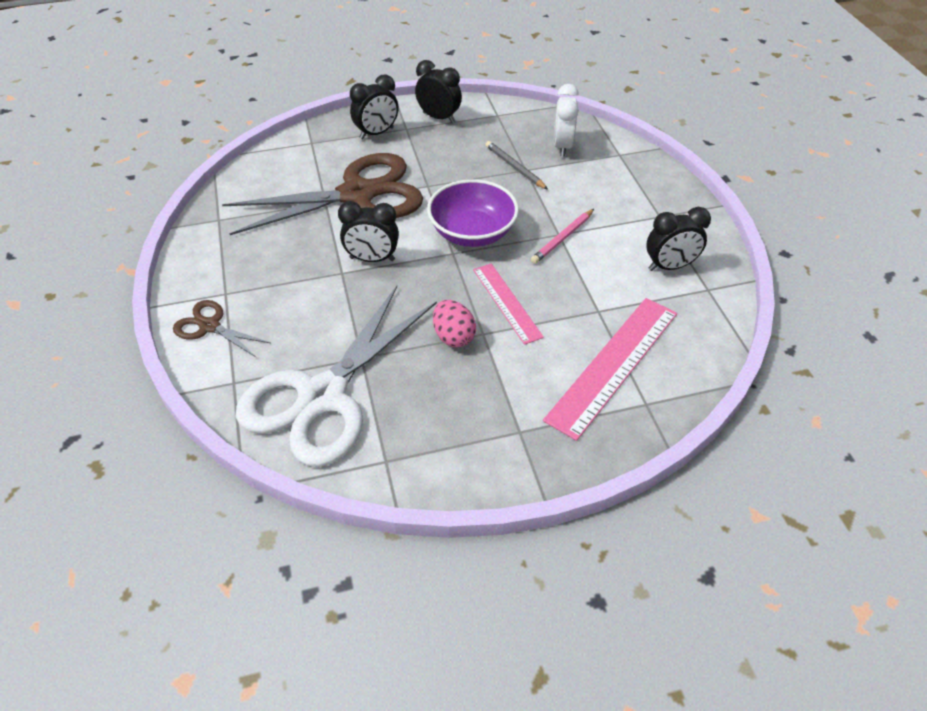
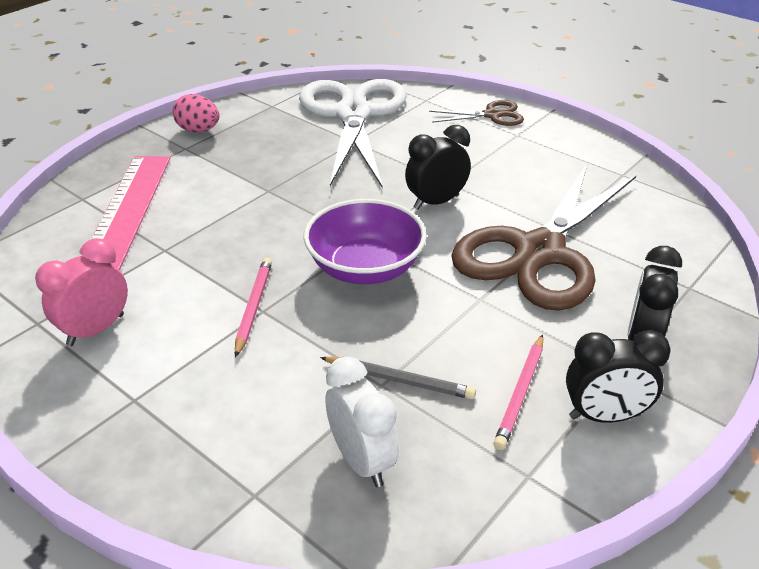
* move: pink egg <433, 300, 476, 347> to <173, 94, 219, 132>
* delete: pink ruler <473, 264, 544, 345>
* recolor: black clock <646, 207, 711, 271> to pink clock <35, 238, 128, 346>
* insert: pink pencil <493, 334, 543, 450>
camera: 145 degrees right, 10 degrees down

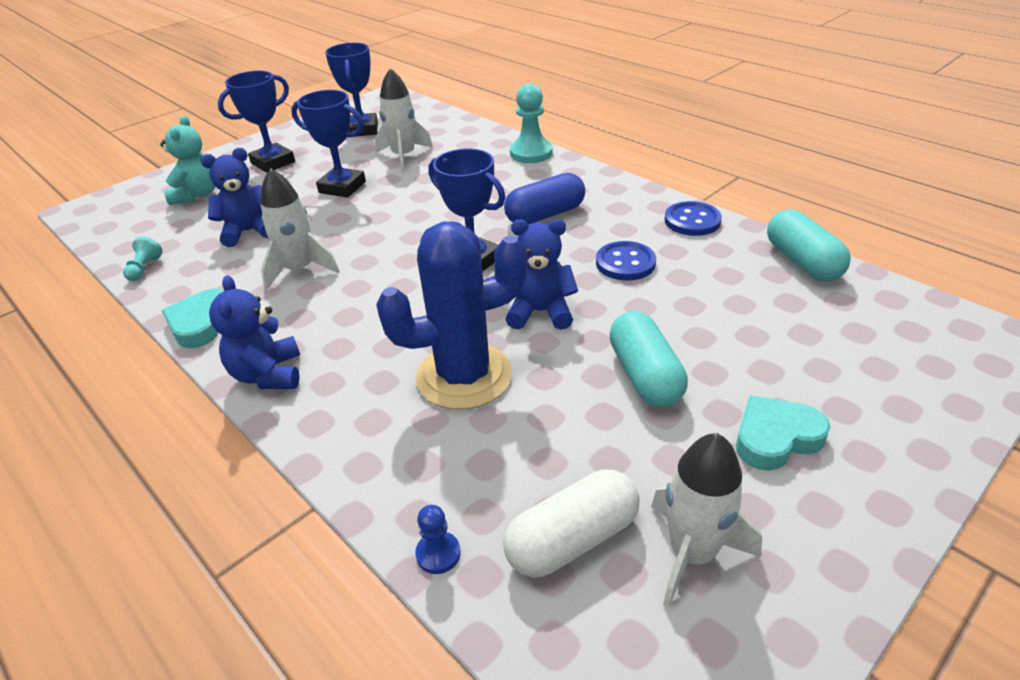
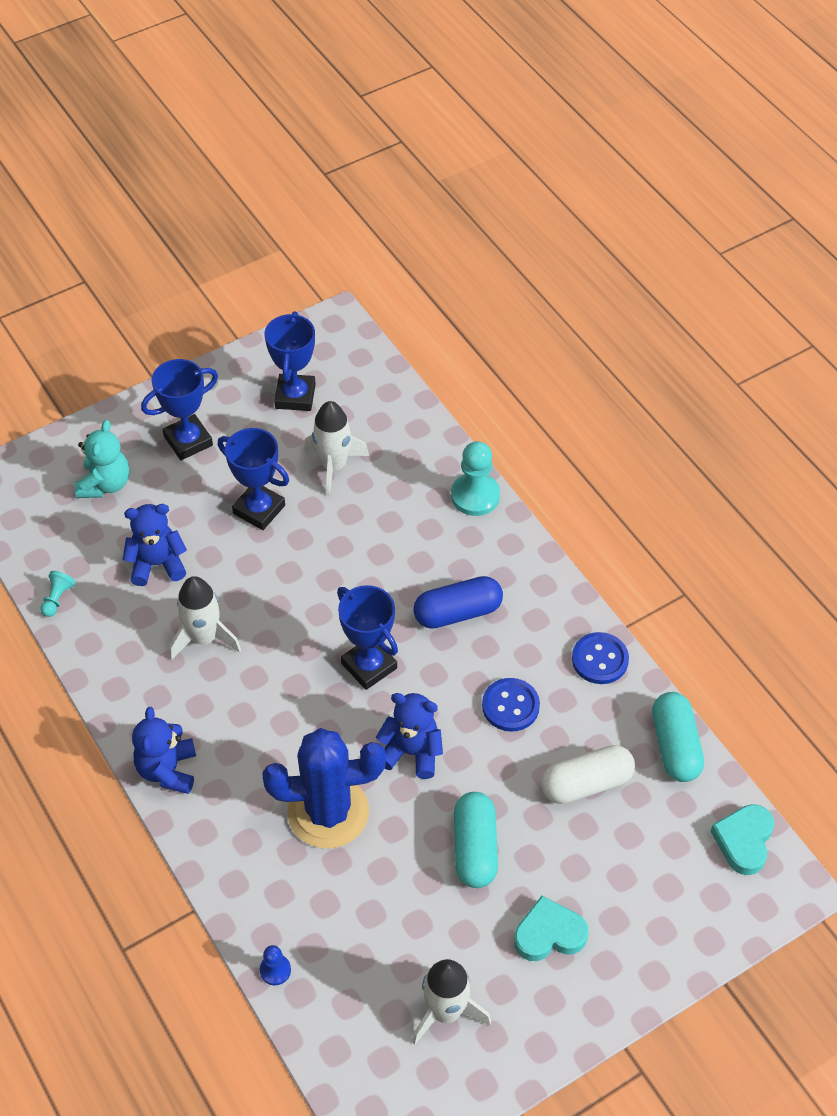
* move: turquoise heart <161, 289, 224, 348> to <710, 804, 774, 875>
* move: white capsule <503, 470, 640, 578> to <541, 745, 635, 804>
camera: 10 degrees right, 15 degrees up

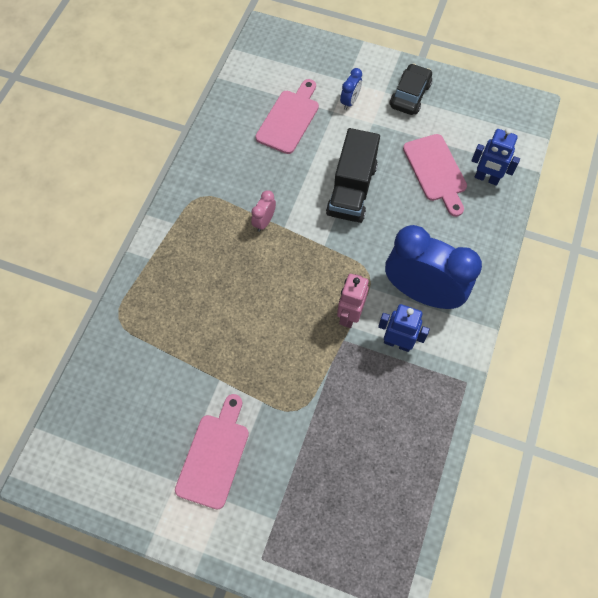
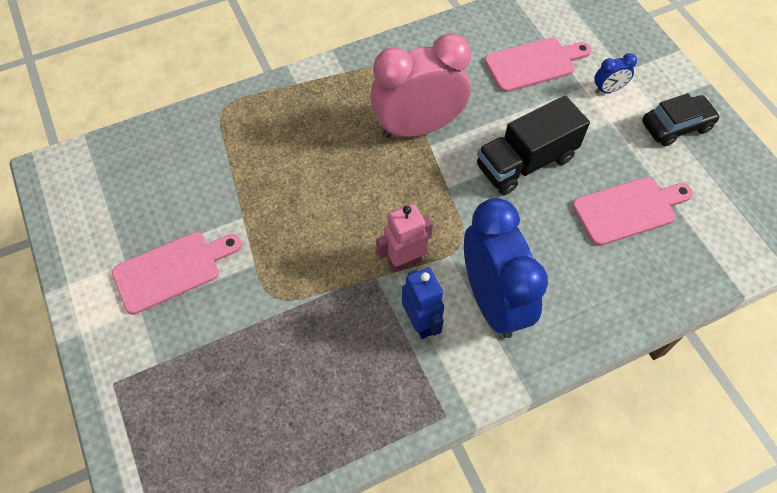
* resize: pink clock <251, 190, 276, 232> = <370, 33, 471, 138> x2.43
* rotate: pink cutting board <403, 134, 467, 217> = <572, 177, 693, 246> 135 degrees counterclockwise
* delete: blue robot <471, 128, 520, 186>
camera: 45 degrees right, 5 degrees down

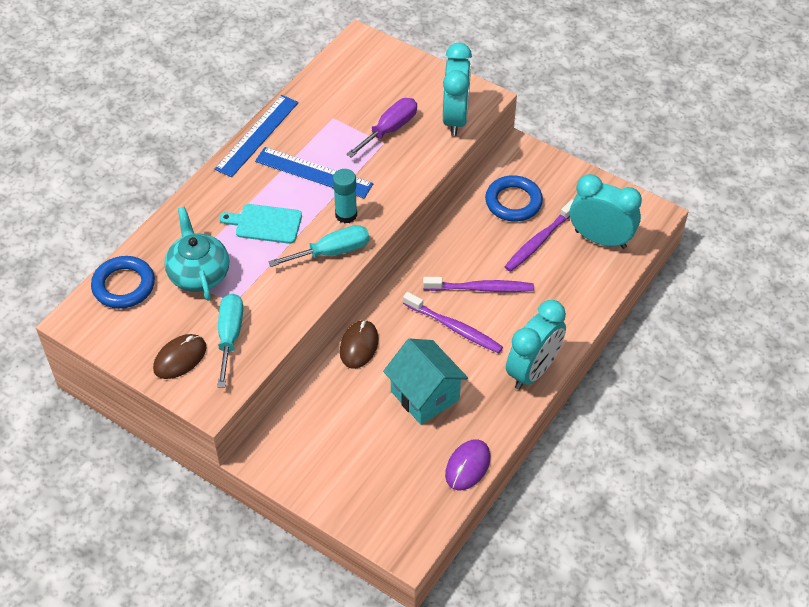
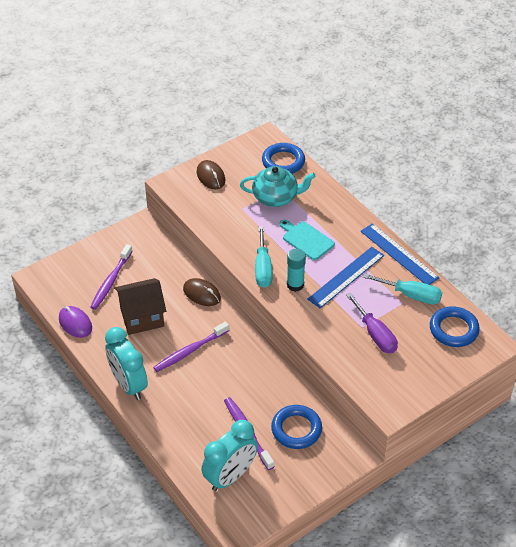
* move: turquoise screwdriver <217, 293, 243, 388> to <363, 273, 442, 305>
* rotate: turquoise cutting board <219, 204, 302, 244> = <279, 220, 335, 260> 75 degrees counterclockwise
* recolor: turquoise house <383, 338, 468, 425> to brown house <114, 278, 166, 335>
* move: purple toothbrush <423, 277, 534, 292> to <90, 244, 132, 310>
* delete: turquoise clock <443, 43, 472, 136>
* insert: blue ring <430, 306, 480, 347>
camera: 110 degrees right, 5 degrees down

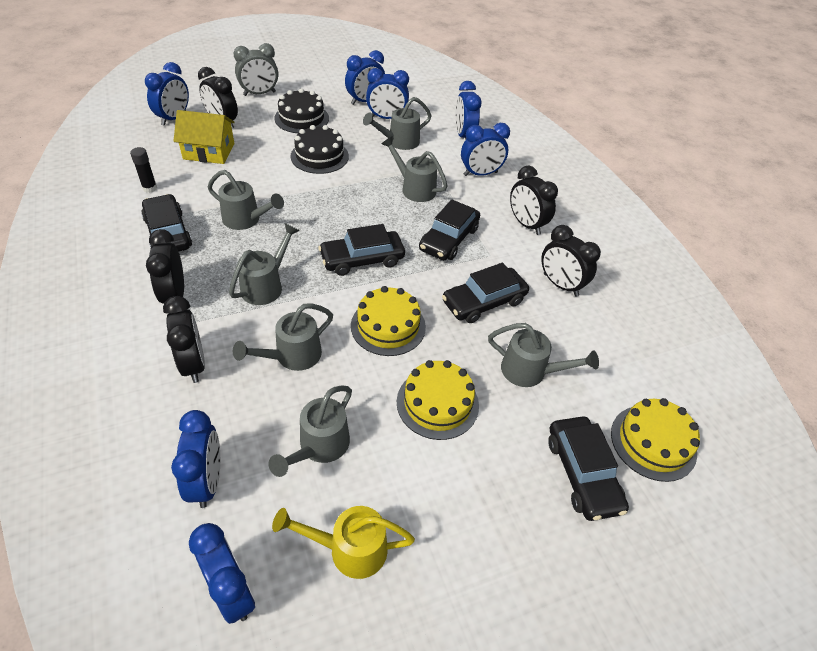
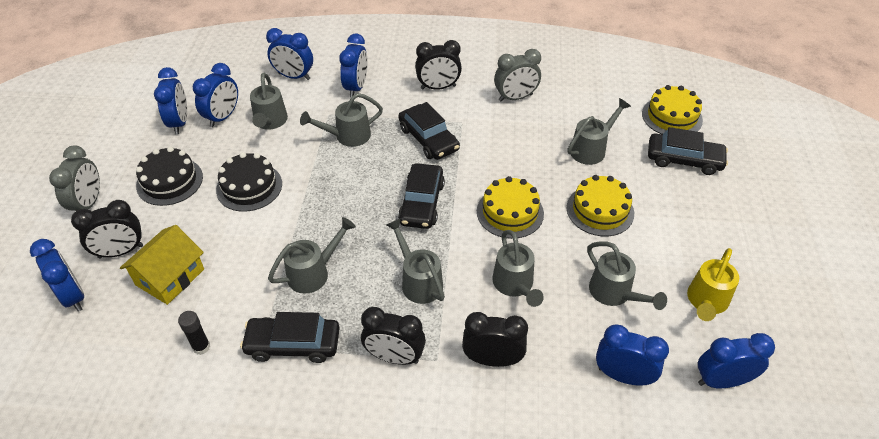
* delete: black car <442, 263, 529, 323>
* recolor: black clock <541, 225, 601, 296> to grey clock <494, 49, 541, 101>
camera: 60 degrees left, 0 degrees up

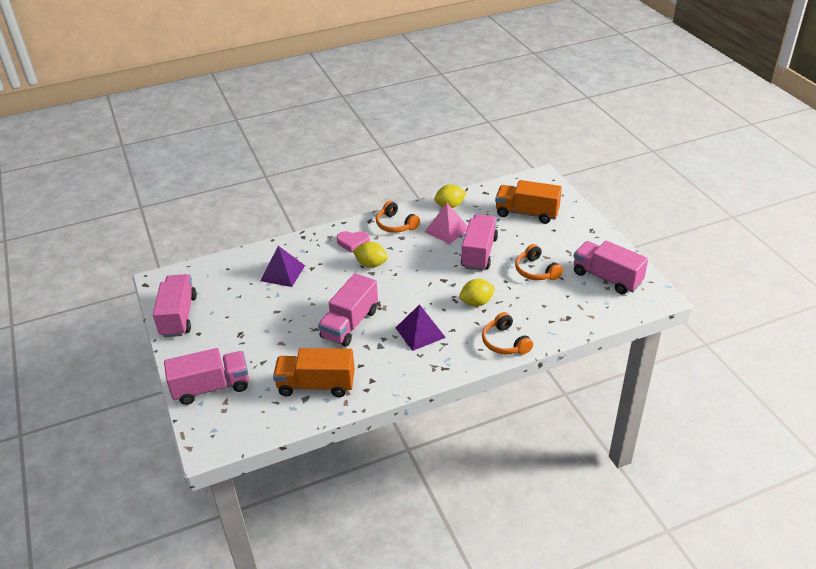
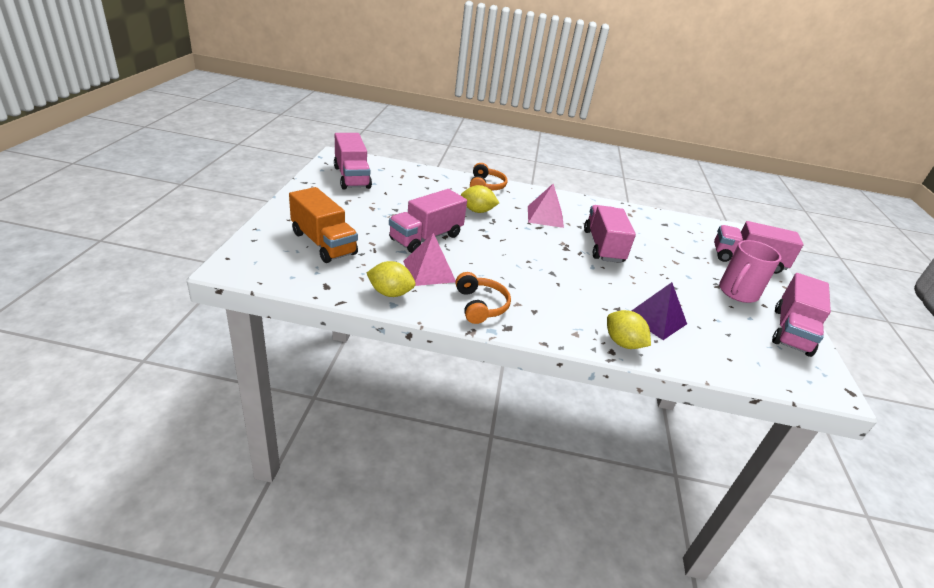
* delete: orange truck <273, 348, 355, 397>
* rotate: pink truck <318, 273, 378, 347> = <584, 205, 636, 263> 60 degrees counterclockwise
* delete: pink heart <337, 231, 370, 253>
* move: yellow lemon <353, 242, 388, 268> to <607, 310, 651, 349>
* recolor: purple pyramid <396, 304, 446, 351> to pink pyramid <528, 184, 564, 228>
* delete: orange headphones <515, 244, 563, 280>
* insert: pink mug <719, 240, 781, 303>
camera: 155 degrees left, 5 degrees down

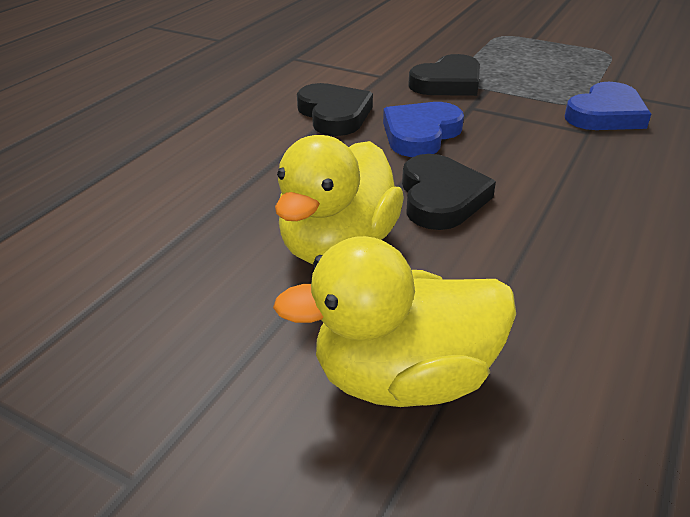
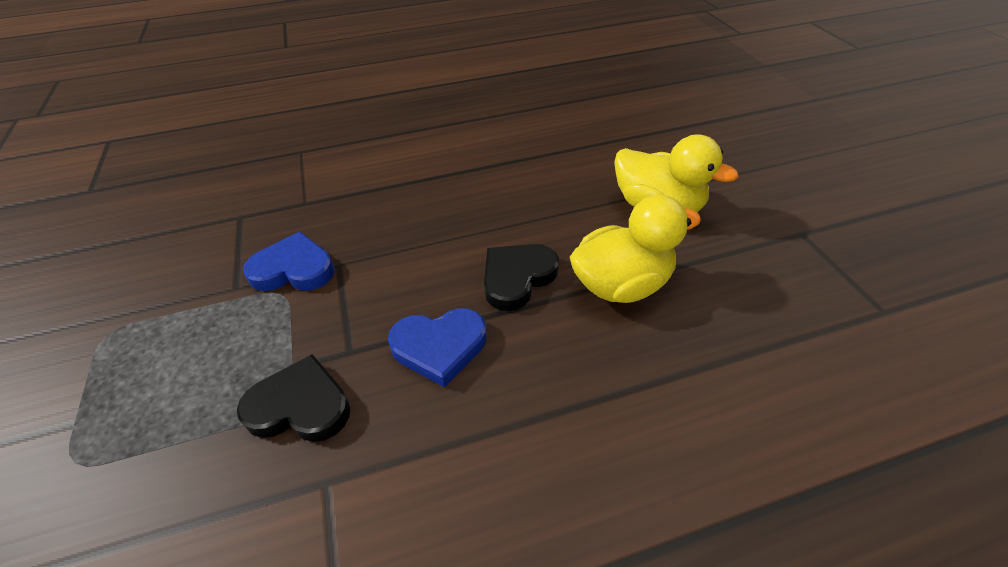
* delete: black heart <297, 83, 373, 136>
camera: 135 degrees left, 10 degrees up

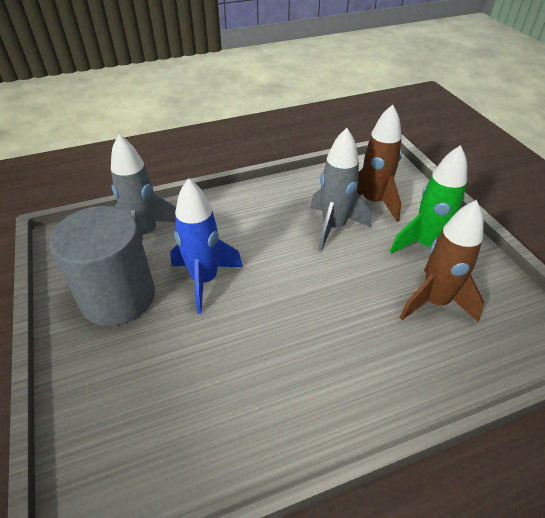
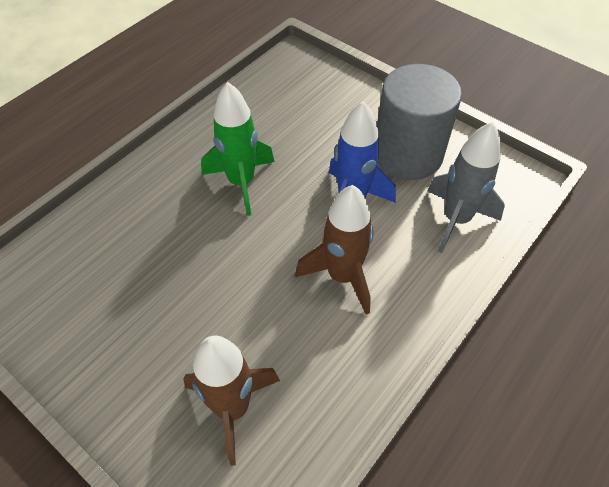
* delete: grey rocket <310, 128, 371, 252>
* move: green rocket <390, 145, 467, 254> to <201, 82, 275, 216>
* move: brown rocket <399, 200, 484, 322> to <295, 185, 374, 315>
camera: 150 degrees right, 10 degrees up

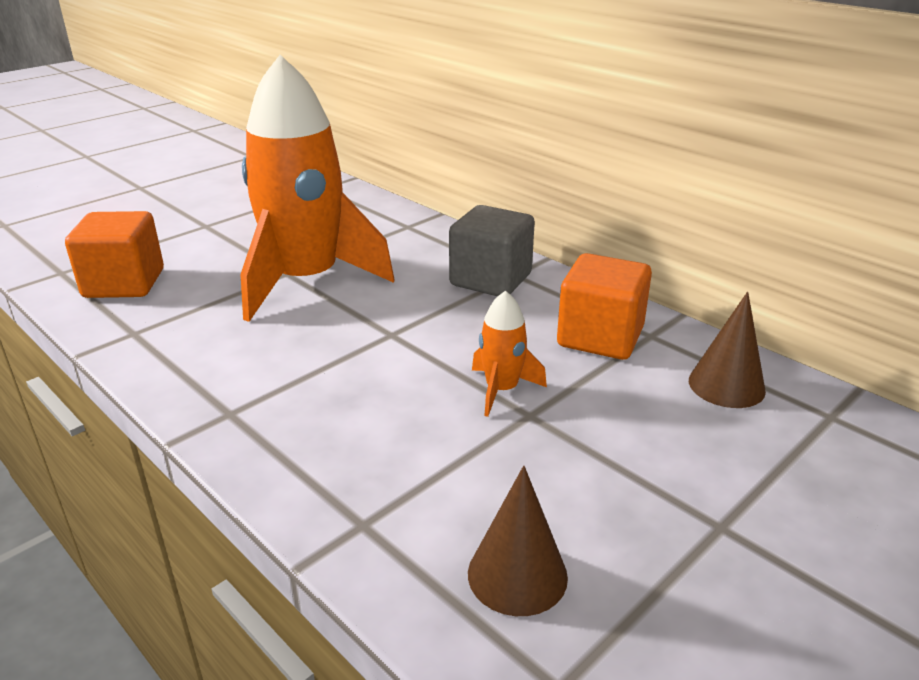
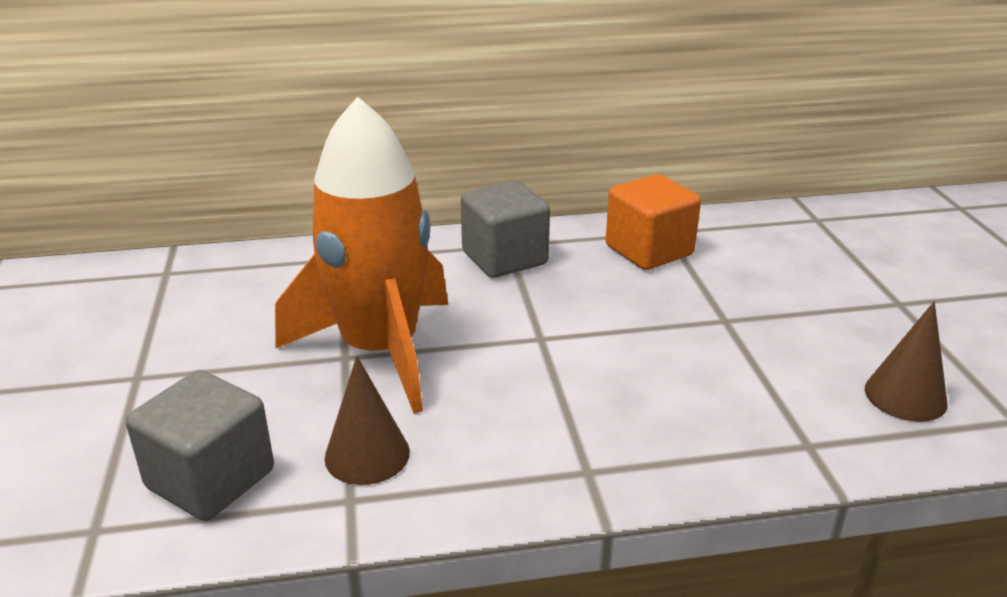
* recolor: orange cube <65, 211, 164, 298> to grey cube <126, 370, 274, 521>
* delete: orange rocket <472, 290, 547, 417>
* move: brown cone <689, 292, 766, 408> to <325, 356, 410, 485>
camera: 55 degrees left, 0 degrees up

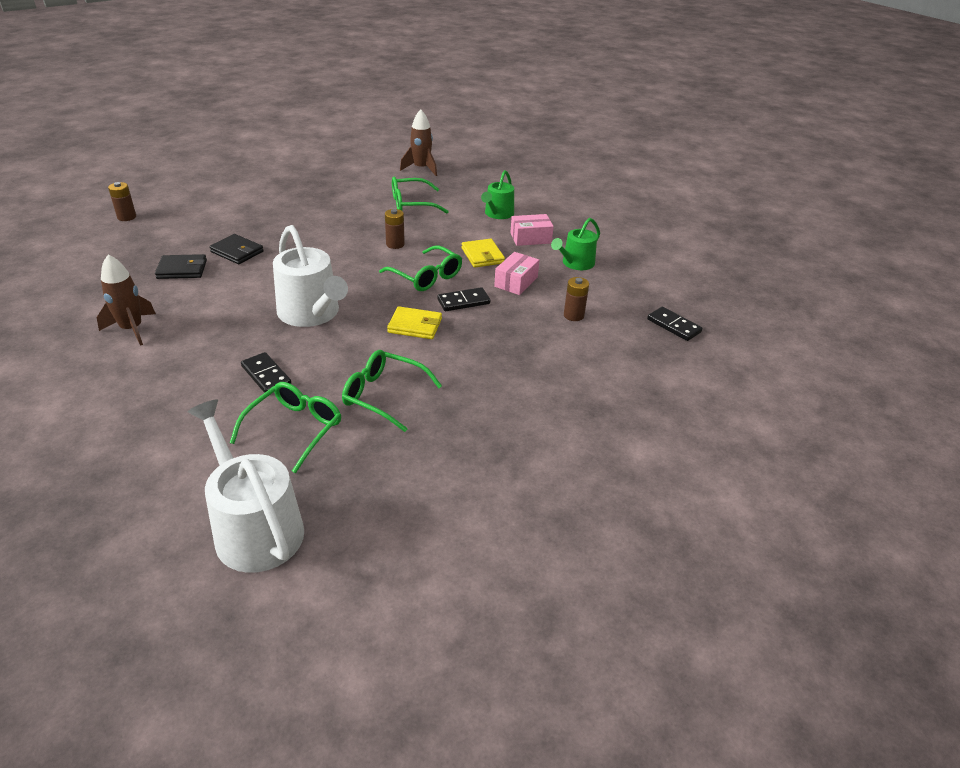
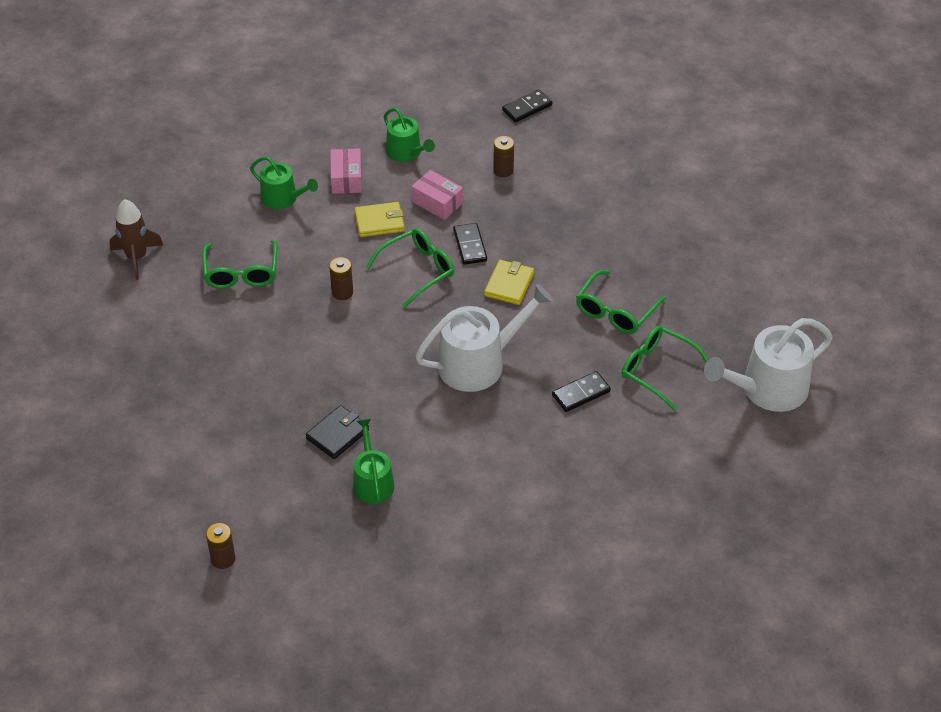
* delete: brown rocket <97, 254, 156, 346>
* replace: black wallet <155, 254, 207, 279> to green watering can <353, 419, 394, 504>
camera: 80 degrees left, 10 degrees up

